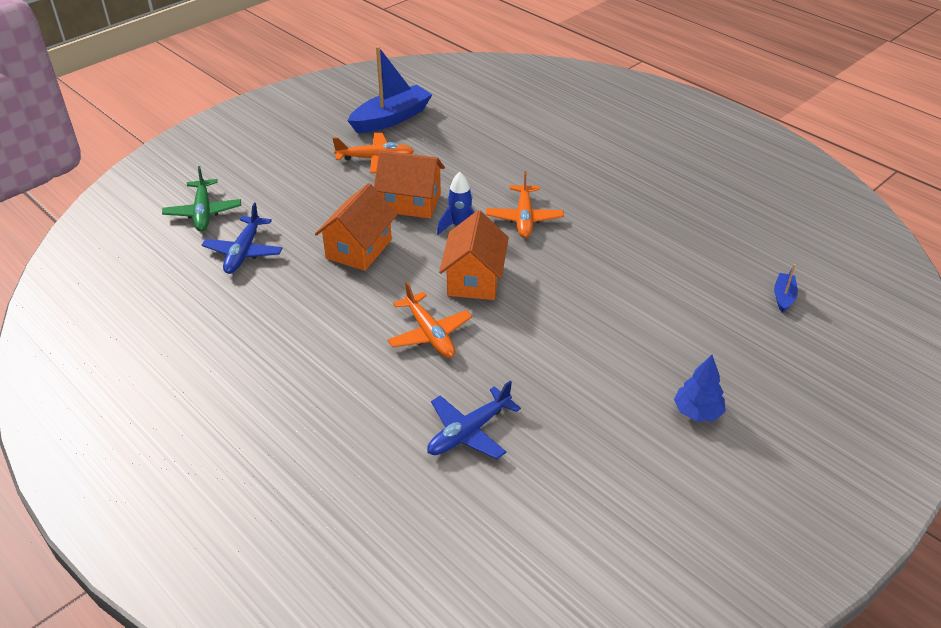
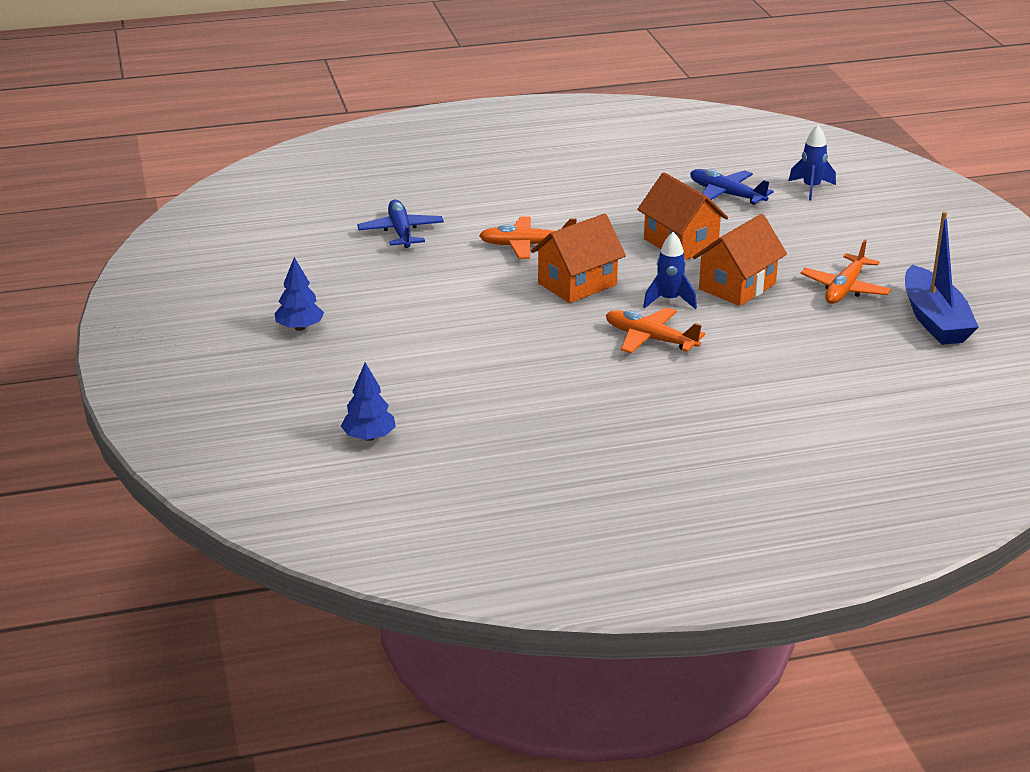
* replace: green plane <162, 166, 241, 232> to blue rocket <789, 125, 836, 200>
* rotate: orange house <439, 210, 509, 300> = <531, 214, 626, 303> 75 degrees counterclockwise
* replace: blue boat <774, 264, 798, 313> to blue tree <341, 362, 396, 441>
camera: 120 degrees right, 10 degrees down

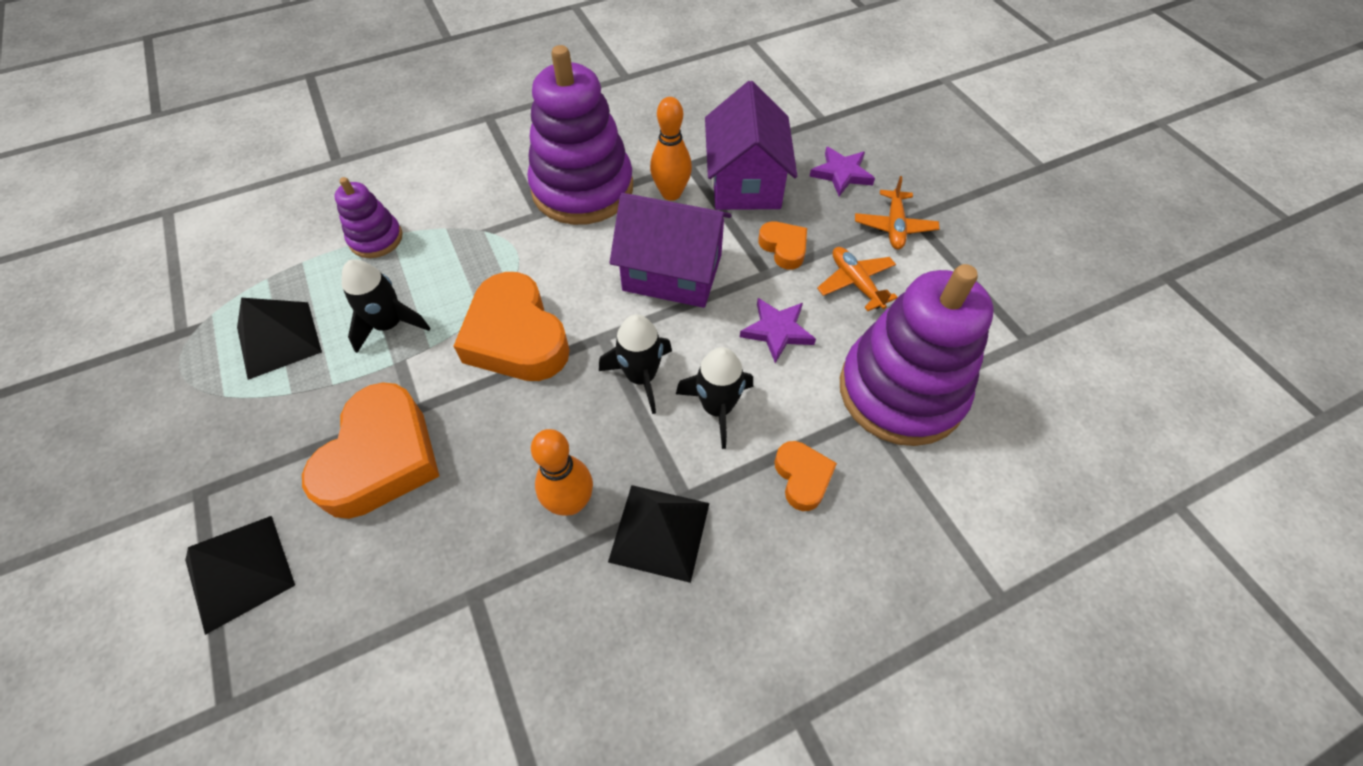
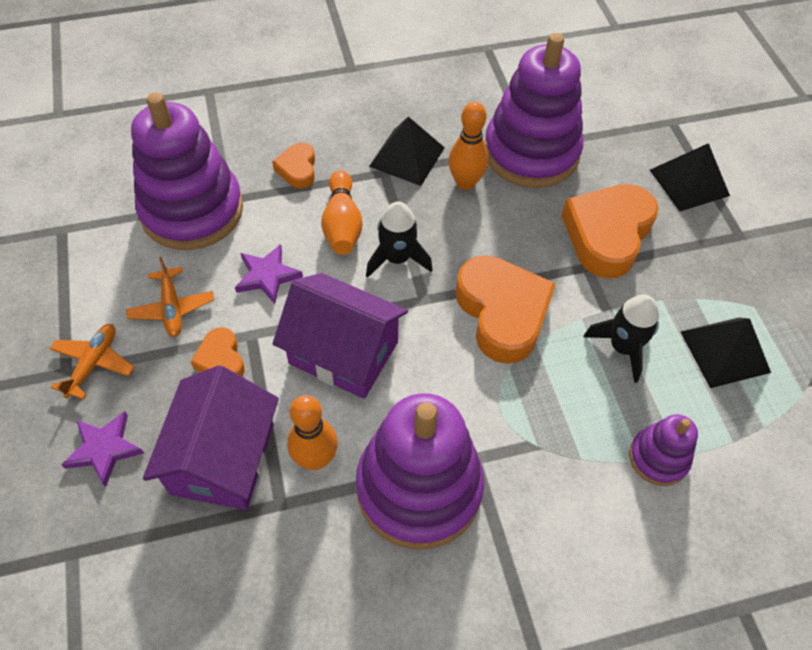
* replace: black rocket <676, 347, 753, 449> to orange bowling pin <321, 170, 363, 255>
* insert: purple stacking toy <485, 33, 583, 188>
camera: 170 degrees left, 0 degrees up

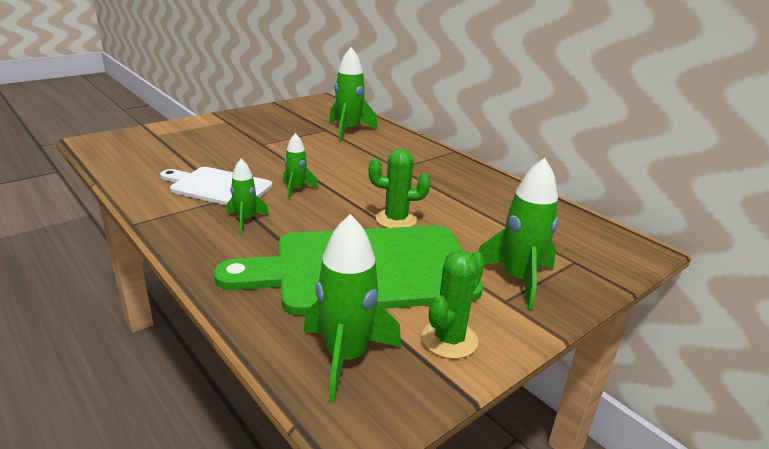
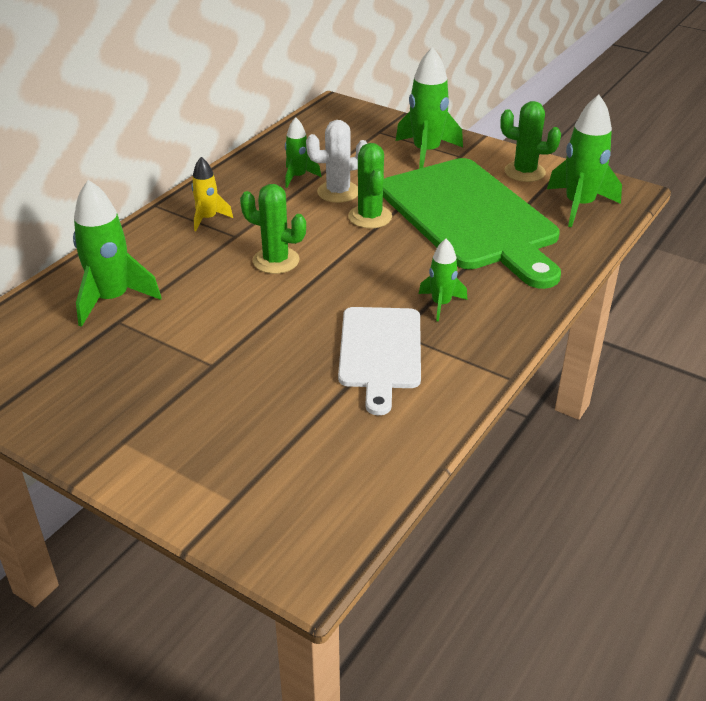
* move: green rocket <283, 133, 318, 199> to <285, 117, 321, 188>
* insert: yellow rocket <191, 157, 233, 231>
* insert: green cactus <240, 184, 306, 274>
* insert: white cactus <306, 120, 367, 203>
camera: 105 degrees left, 10 degrees up

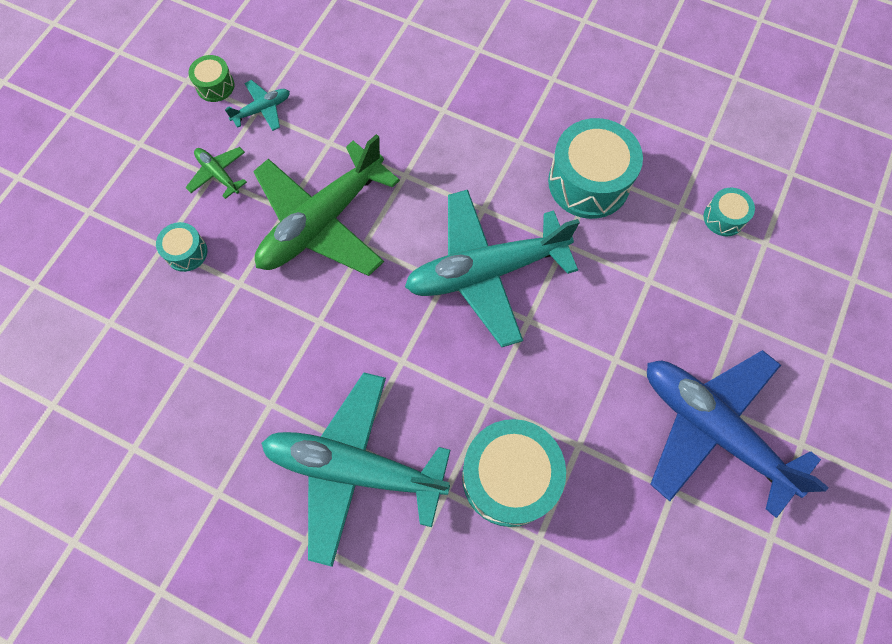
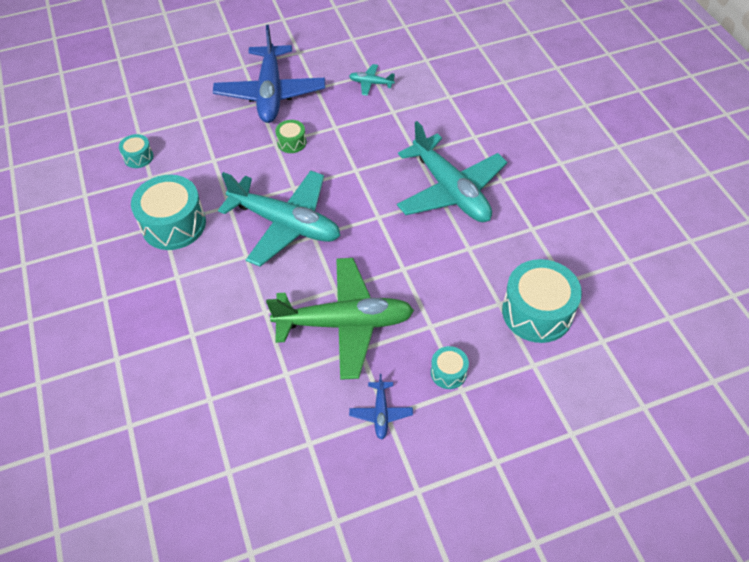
* recolor: green plane <185, 147, 247, 199> to blue plane <349, 374, 413, 440>
* move: green drum <189, 55, 235, 102> to <275, 120, 307, 153>
* move: turquoise plane <225, 80, 290, 131> to <349, 64, 395, 96>
* move: turquoise drum <462, 419, 566, 527> to <502, 259, 582, 343>
camera: 135 degrees left, 15 degrees down

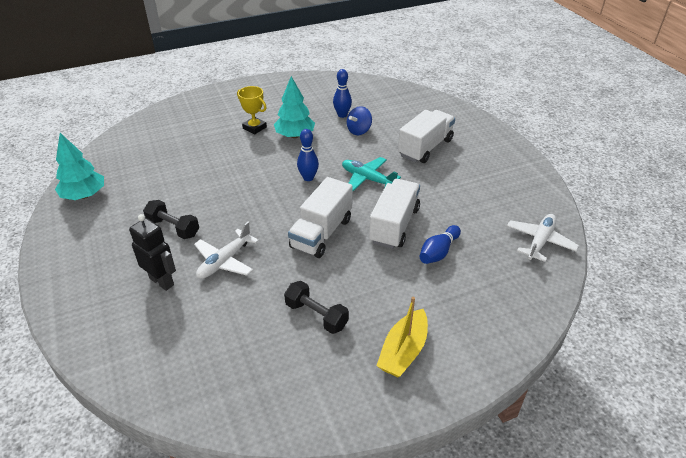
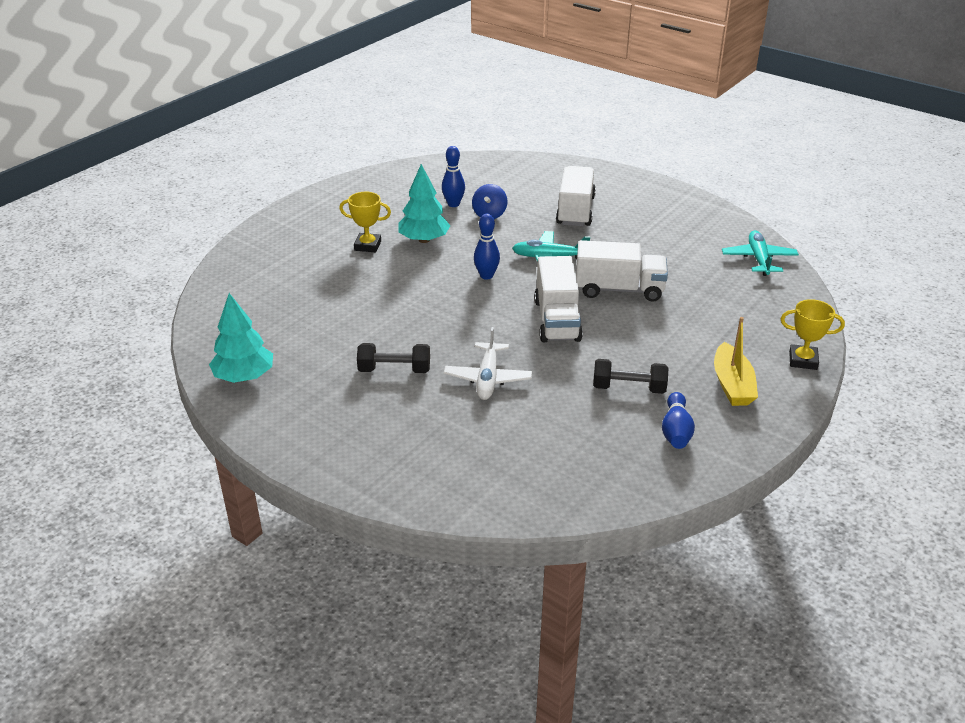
* delete: black robot <129, 214, 176, 291>
* rotate: white truck <369, 179, 420, 249> = <576, 240, 668, 302> 105 degrees clockwise
* move: blue bowling pin <419, 225, 461, 264> to <662, 392, 695, 449>
* recolor: white plane <507, 214, 579, 262> to turquoise plane <722, 230, 799, 276>
* insert: yellow trophy <781, 299, 845, 370>
camera: 30 degrees left, 5 degrees down

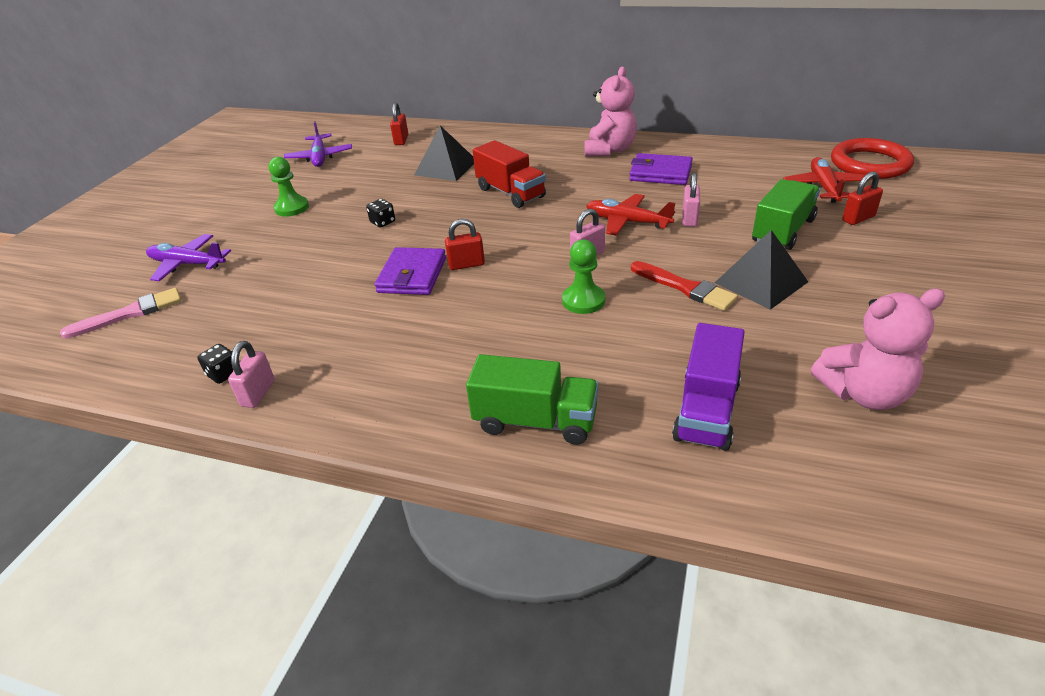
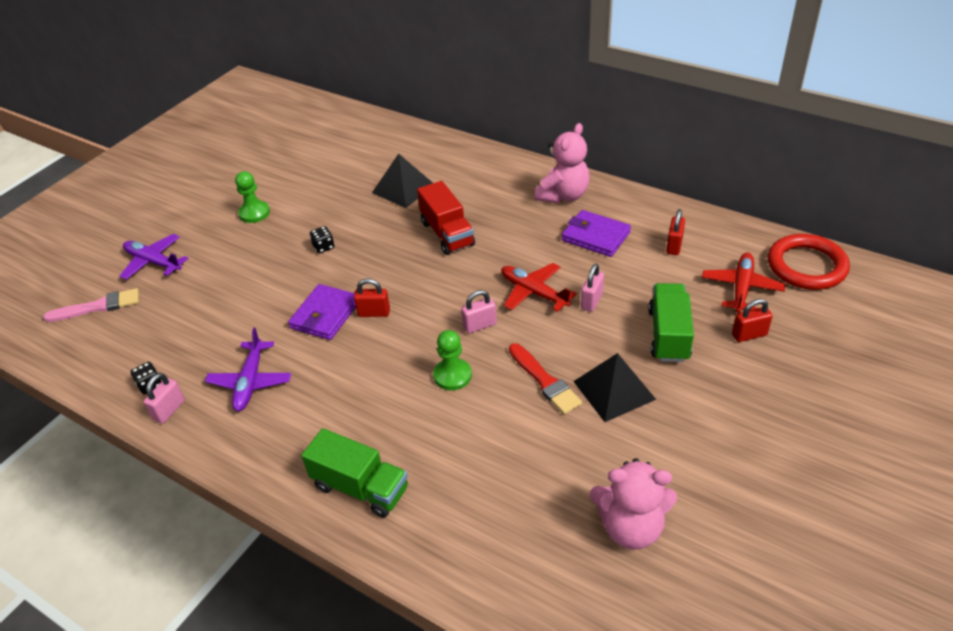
* move: purple plane <284, 121, 352, 167> to <205, 327, 291, 411>
* move: red padlock <390, 103, 408, 145> to <666, 209, 685, 255>
* delete: purple truck <672, 323, 745, 451>
* rotate: green truck <752, 179, 820, 250> = <648, 283, 694, 362> 45 degrees counterclockwise
camera: 15 degrees right, 5 degrees up

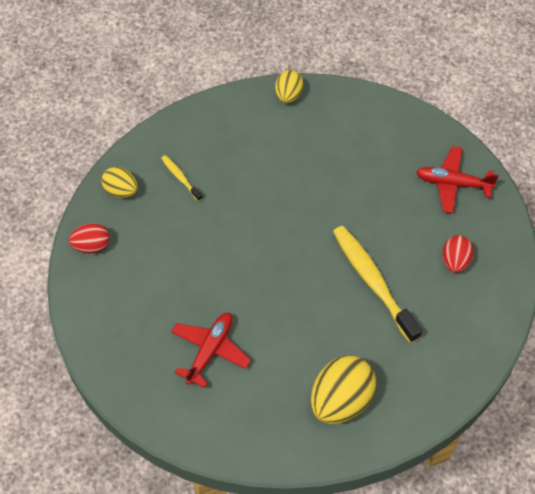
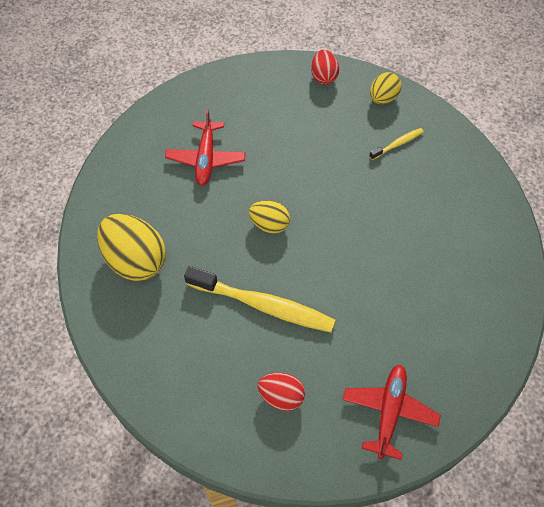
* rotate: red plane <171, 313, 251, 388> = <165, 109, 246, 186> 60 degrees clockwise
* move: yellow egg <275, 70, 303, 103> to <249, 201, 290, 233>
* rotate: yellow toothbrush <333, 226, 422, 343> = <184, 266, 336, 333> 45 degrees clockwise
camera: 95 degrees right, 0 degrees up

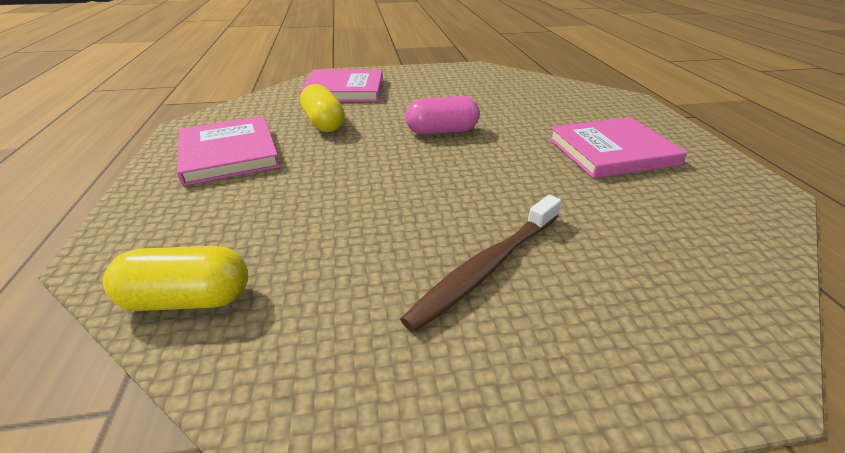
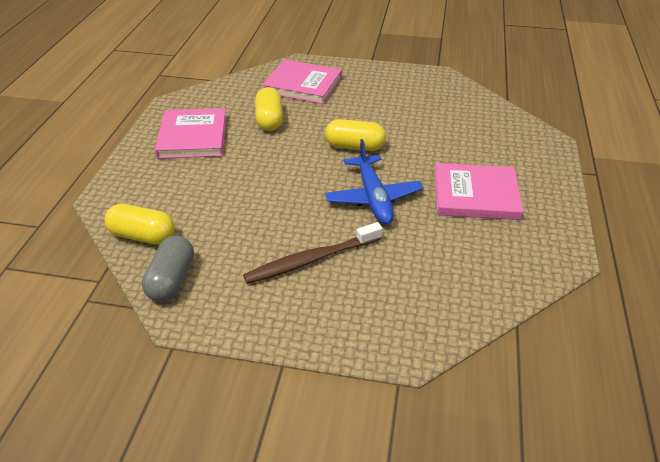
* recolor: pink capsule <406, 96, 480, 135> to yellow capsule <325, 119, 386, 151>
* insert: grey capsule <142, 236, 194, 302>
* insert: blue plane <325, 139, 423, 224>
camera: 20 degrees right, 5 degrees up

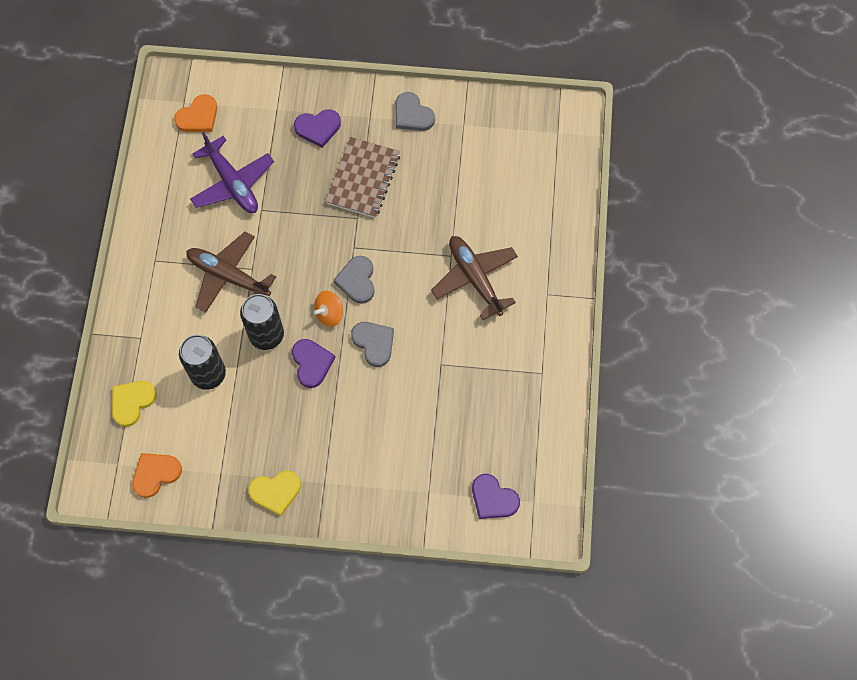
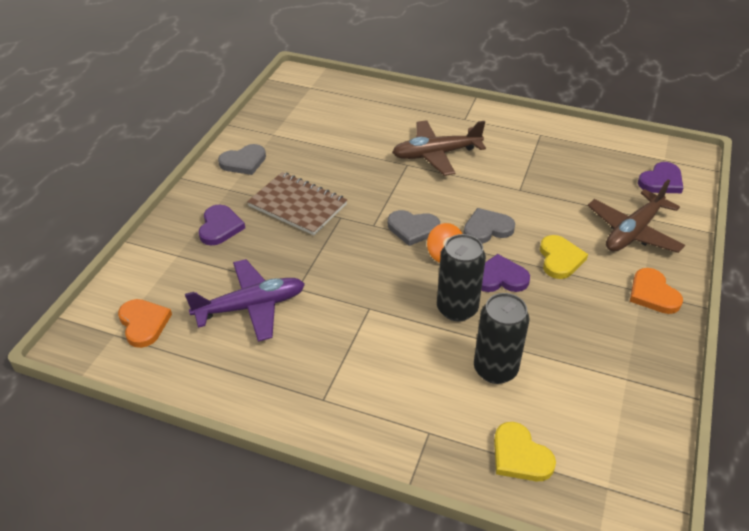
* move: orange heart <132, 453, 182, 498> to <630, 268, 683, 314>
* move: brown plane <186, 232, 276, 313> to <588, 179, 685, 253>
* move: yellow heart <248, 471, 301, 516> to <540, 235, 588, 279>
camera: 75 degrees left, 25 degrees down

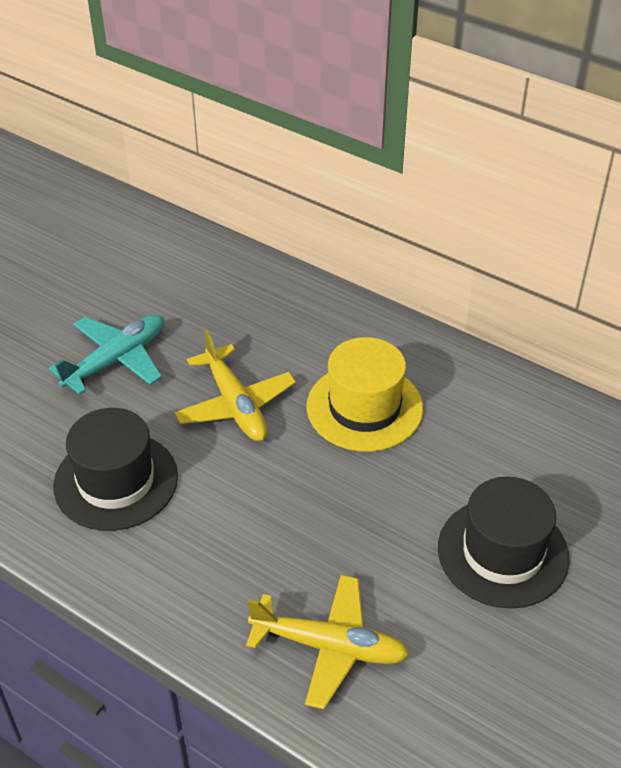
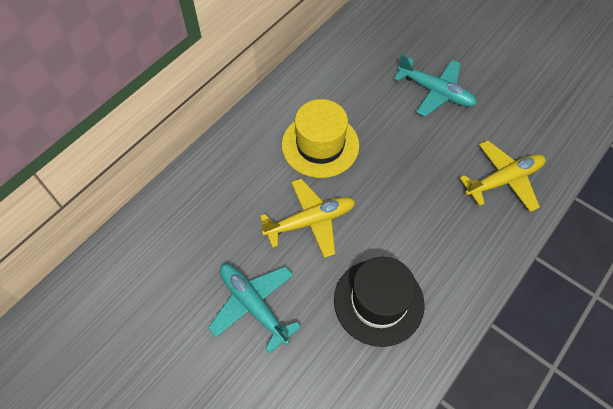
* rotate: yellow plane <246, 575, 409, 709> = <460, 140, 546, 212> 45 degrees clockwise
* replace: black hat <438, 477, 570, 609> to turquoise plane <394, 54, 477, 116>
camera: 85 degrees left, 15 degrees up

